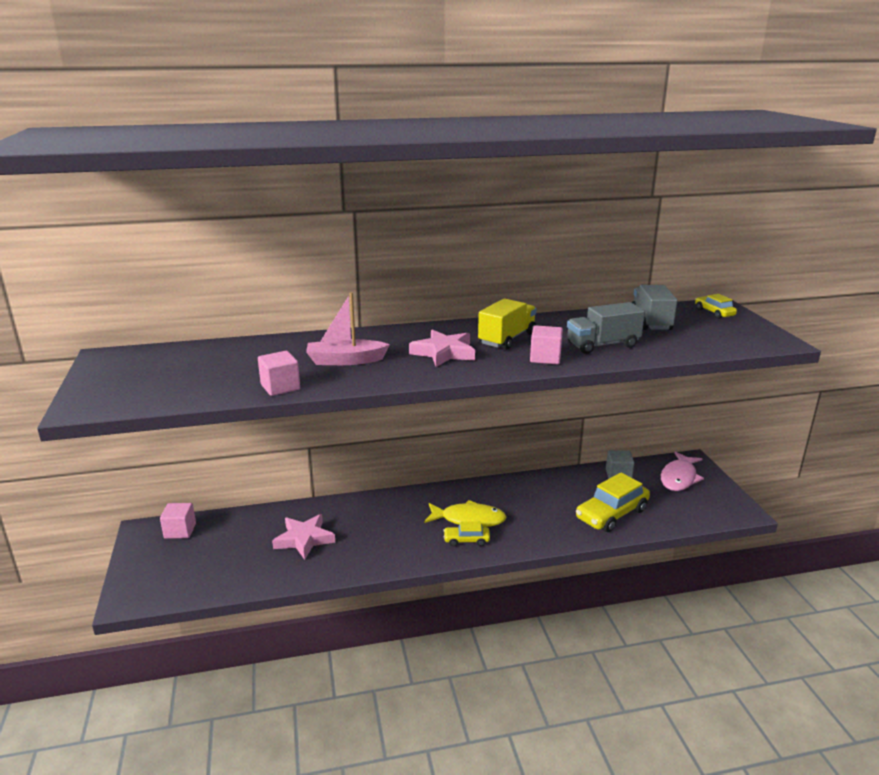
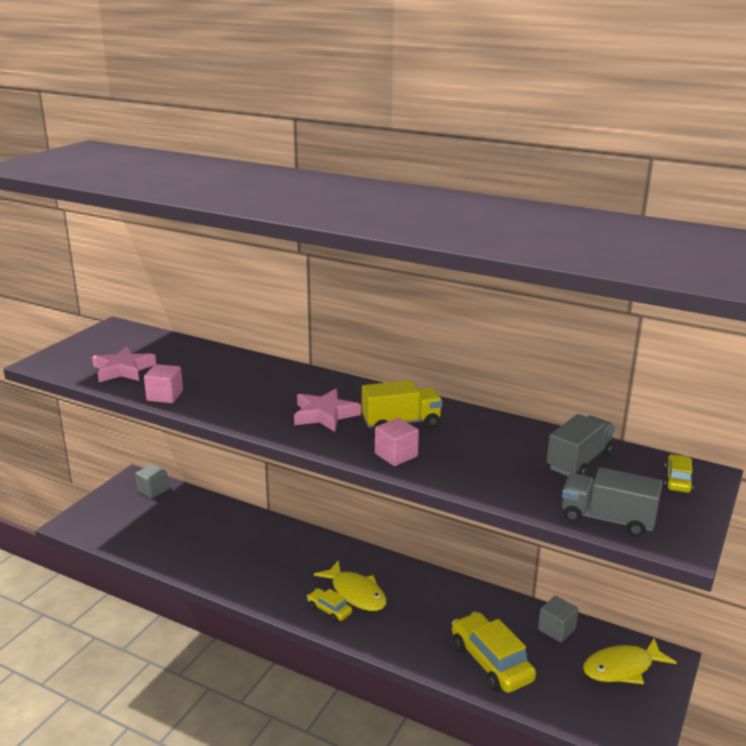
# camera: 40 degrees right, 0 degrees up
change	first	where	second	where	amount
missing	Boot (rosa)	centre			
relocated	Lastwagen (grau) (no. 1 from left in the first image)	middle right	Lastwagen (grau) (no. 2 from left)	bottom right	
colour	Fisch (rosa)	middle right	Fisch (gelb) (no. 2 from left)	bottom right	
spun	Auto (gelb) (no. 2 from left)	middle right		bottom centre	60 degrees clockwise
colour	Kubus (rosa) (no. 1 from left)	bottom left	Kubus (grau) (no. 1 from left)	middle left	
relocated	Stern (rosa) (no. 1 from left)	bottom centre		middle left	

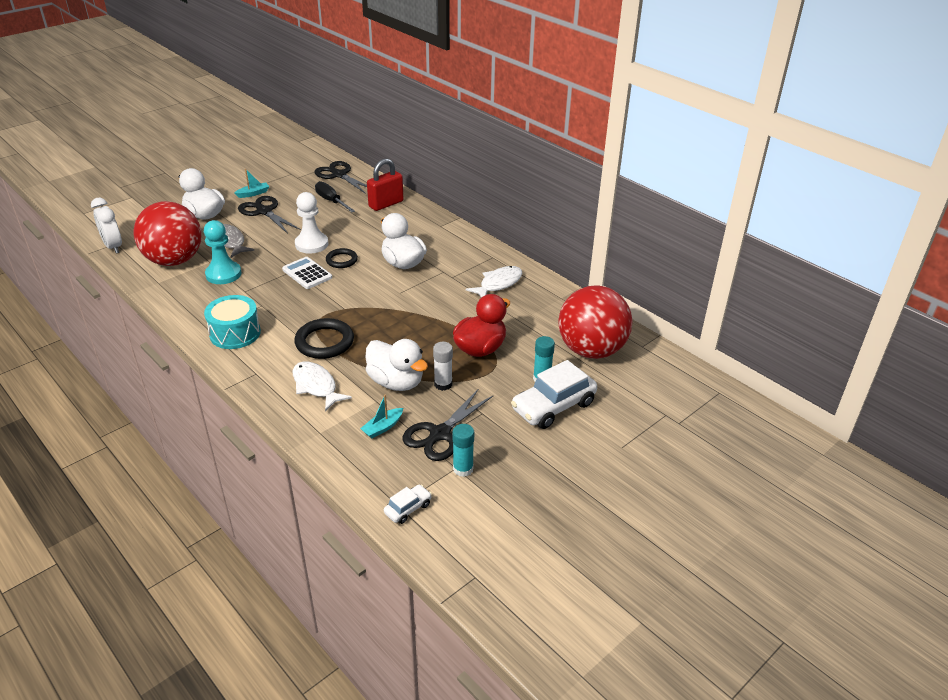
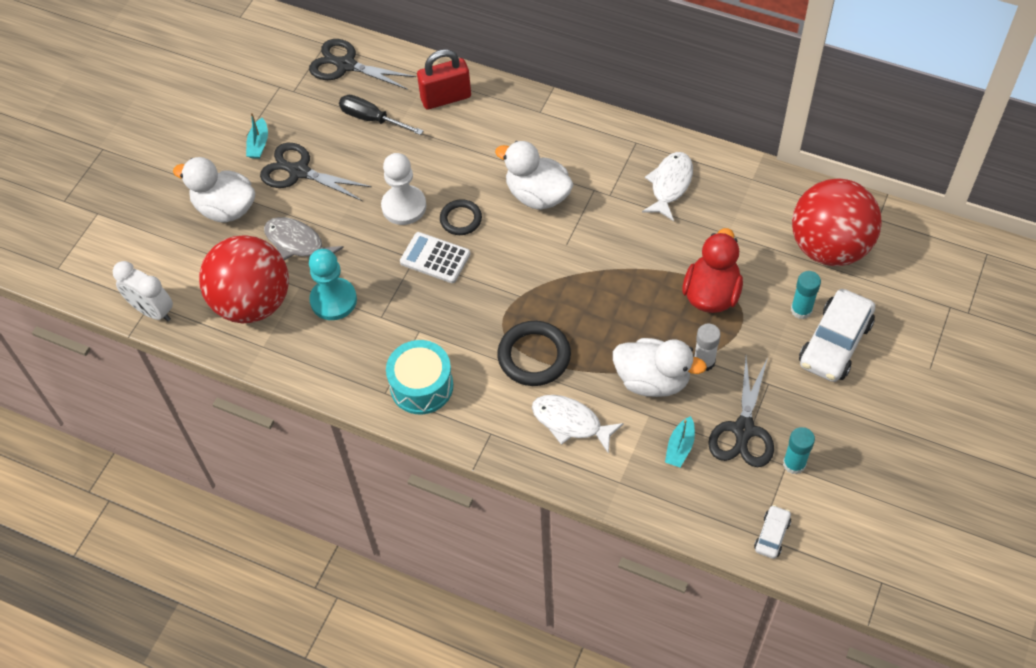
# camera: 20 degrees left, 20 degrees up
change	first	where	second	where	amount
spun	Vorhängeschloss (rot)	top centre		top centre	45 degrees clockwise
spun	Boot (türkis) (no. 1 from left)	top left		top left	150 degrees clockwise

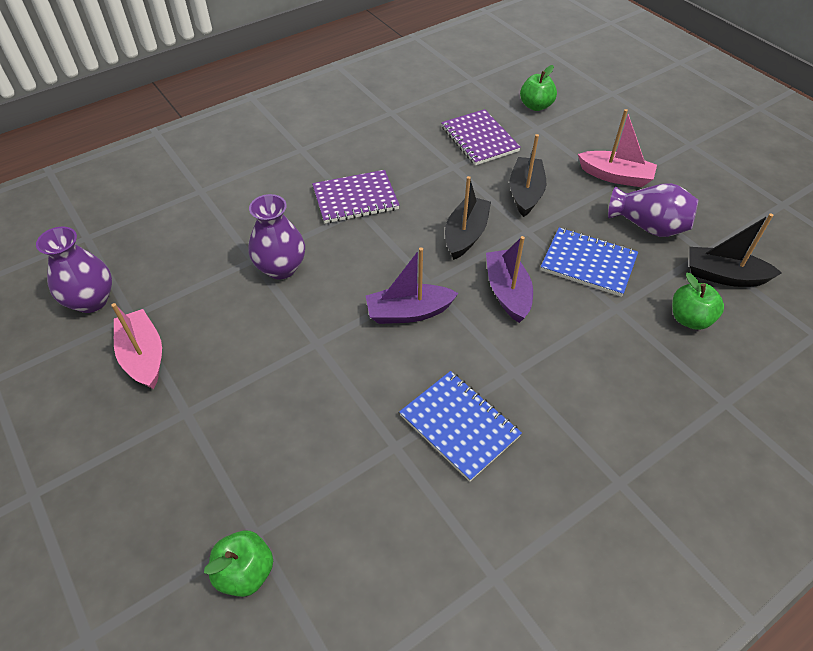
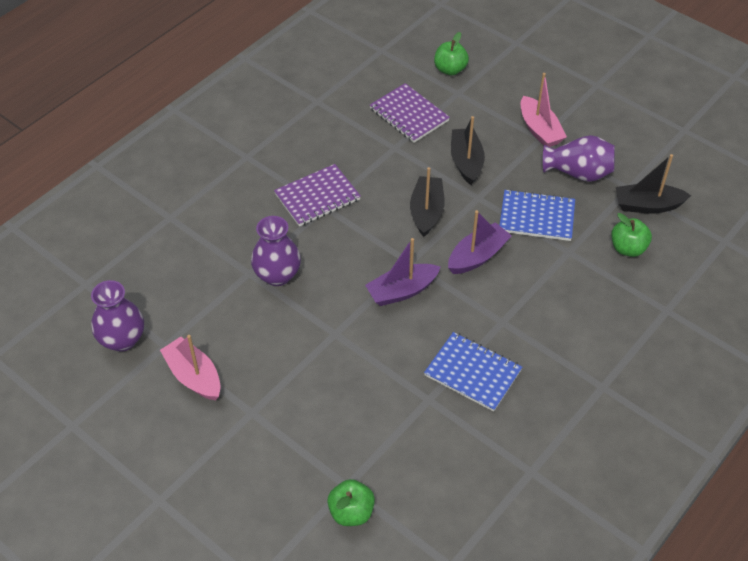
# camera: 15 degrees left, 0 degrees up
change	first	where	second	where	amount
spun	Boot (rosa) (no. 2 from left)	top right		top right	60 degrees clockwise
spun	Boot (lila) (no. 2 from left)	centre		centre	75 degrees clockwise

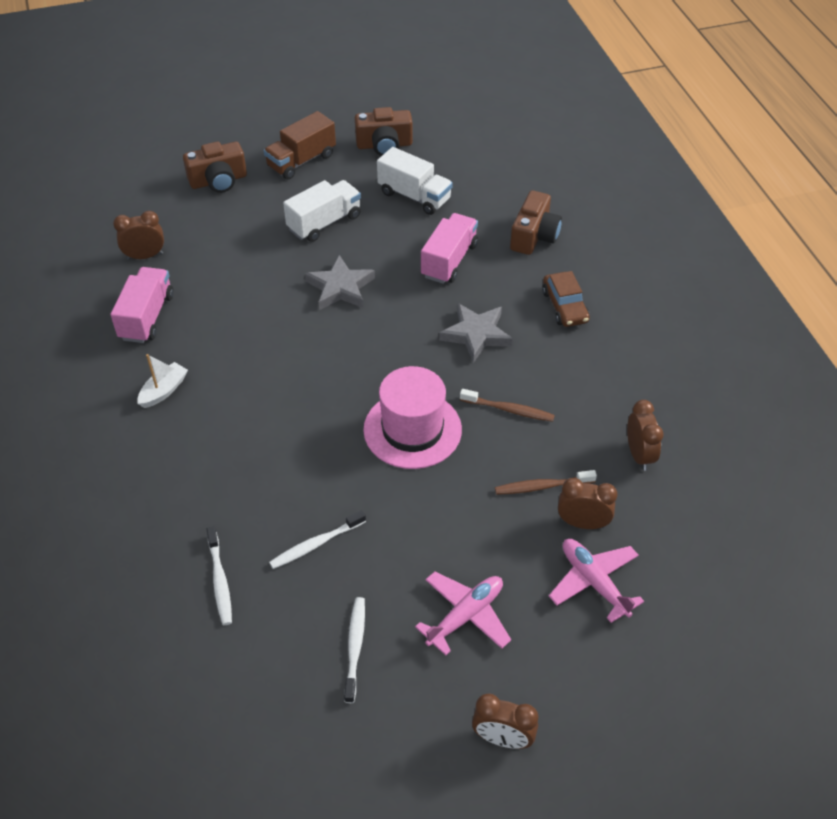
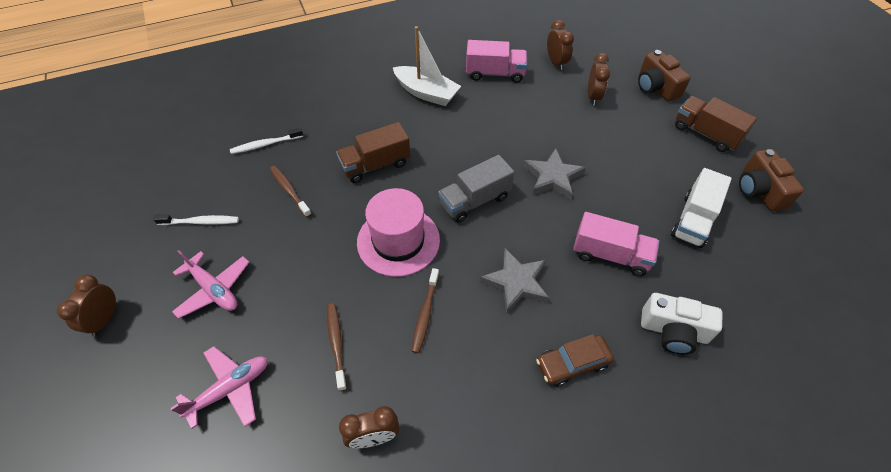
# camera: 85 degrees right, 5 degrees up
change	first	where	second	where	amount
missing	Lastwagen (weiß) (no. 1 from left)	top centre			
colour	Kamera (braun) (no. 3 from left)	top centre	Kamera (weiß)	bottom right	
size	Boot (weiß)	middle left		top centre	x1.69
relocated	Wecker (braun) (no. 3 from left in the first image)	middle right	Wecker (braun) (no. 4 from left)	top right	
colour	Zahnbürste (weiß) (no. 2 from left)	centre	Zahnbürste (braun) (no. 1 from left)	middle left	
appeared			Lastwagen (braun) (no. 1 from left)	top centre	
appeared			Lastwagen (grau)	centre	

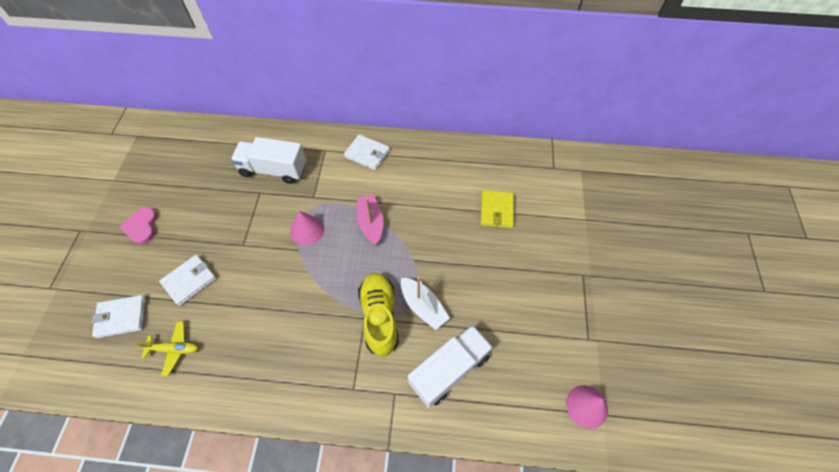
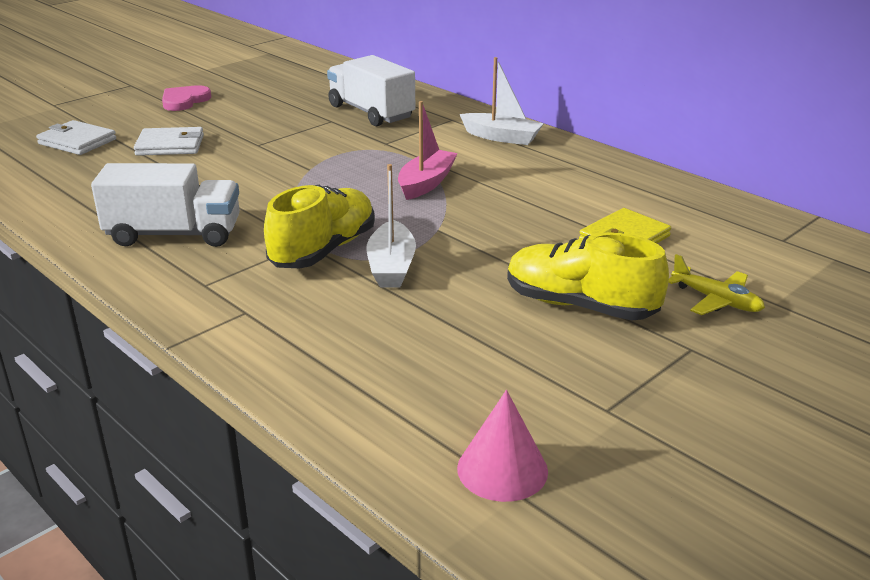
# camera: 40 degrees right, 30 degrees down
change	first	where	second	where	amount
exchanged	Geldbörse (weiß) (no. 3 from left)	top centre	Boot (weiß) (no. 2 from left)	top centre	
missing	Kegel (rosa) (no. 1 from left)	centre			
relocated	Flugzeug (gelb)	bottom left		middle right	
relocated	Lastwagen (weiß) (no. 2 from left in the first image)	bottom centre	Lastwagen (weiß) (no. 1 from left)	middle left	
appeared			Schuh (gelb) (no. 2 from left)	middle right	

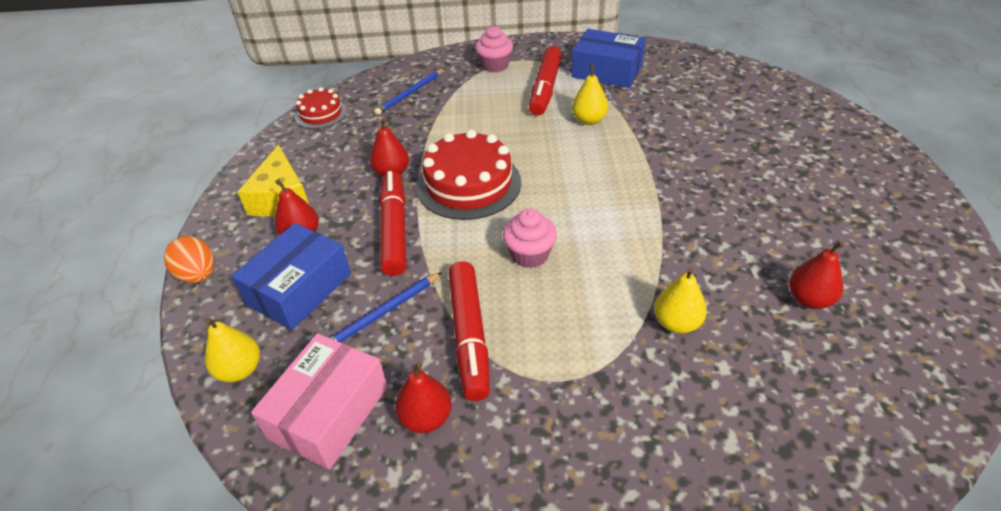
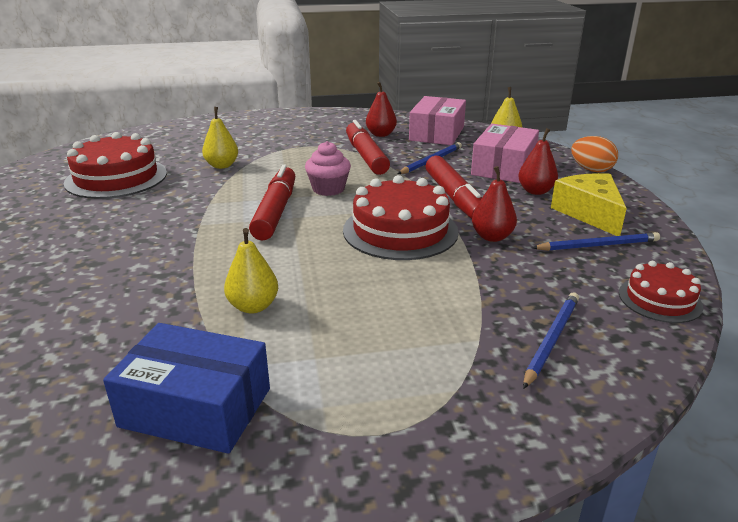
# camera: 170 degrees right, 15 degrees down
change	first	where	second	where	amount
missing	Muffin (rosa) (no. 1 from left)	top centre			
relocated	Filzstift (rot) (no. 3 from left in the first image)	top centre	Filzstift (rot) (no. 1 from left)	centre	
colour	Schachtel (blau) (no. 1 from left)	middle left	Schachtel (rosa) (no. 2 from left)	top right	
exchanged	Birne (rot) (no. 4 from left)	middle right	Kuchen (rot) (no. 1 from left)	top left	
appeared			Bleistift (blau) (no. 3 from left)	middle right	

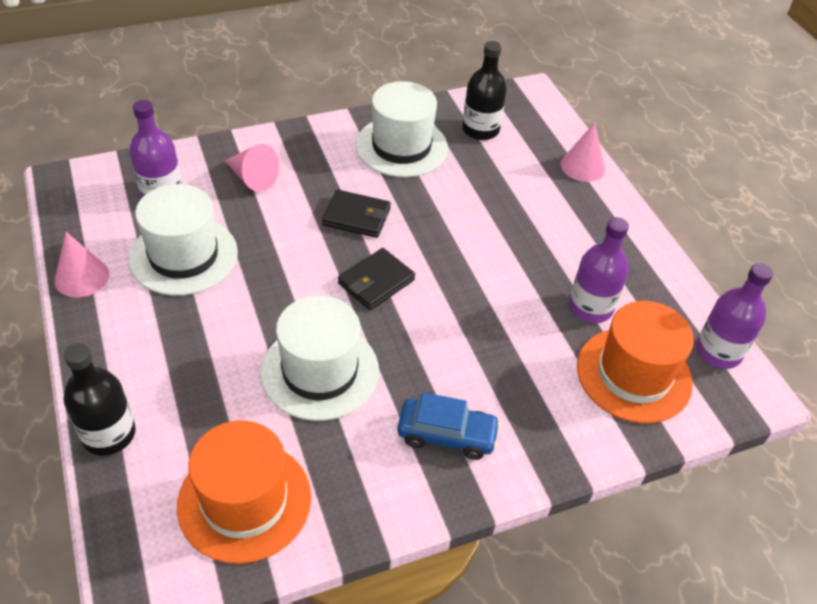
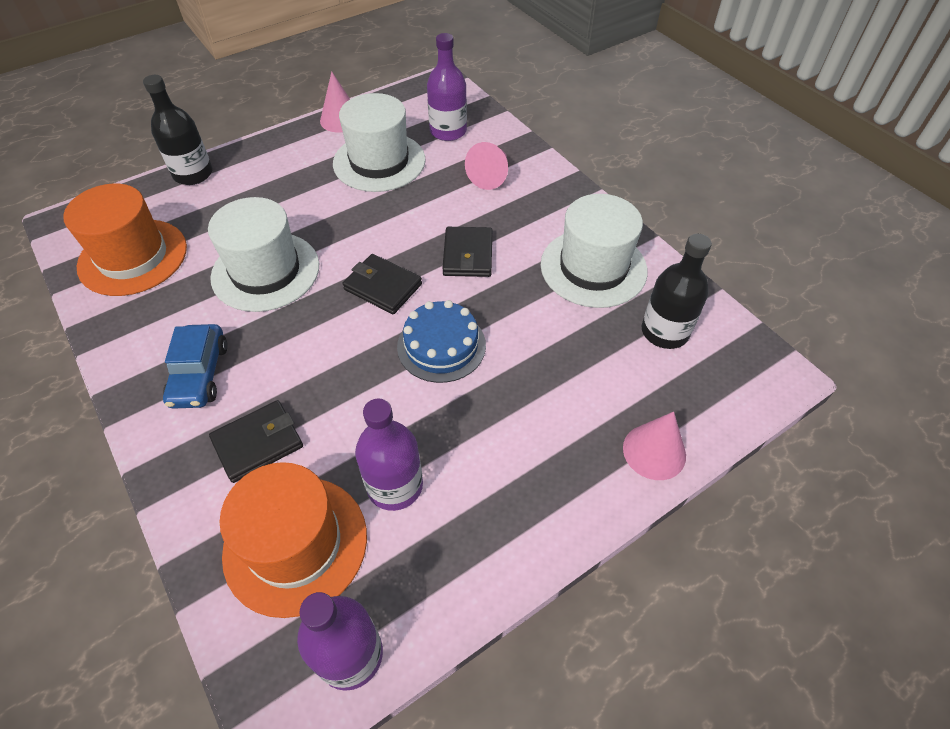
# camera: 80 degrees right, 5 degrees up
change	first	where	second	where	amount
appeared			Kuchen (blau)	centre	
appeared			Geldbörse (schwarz) (no. 1 from left)	middle left	

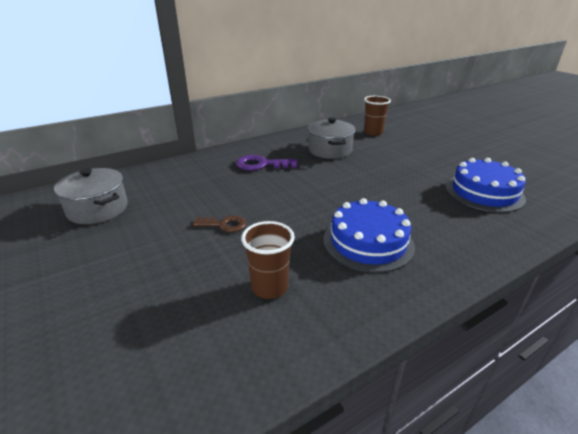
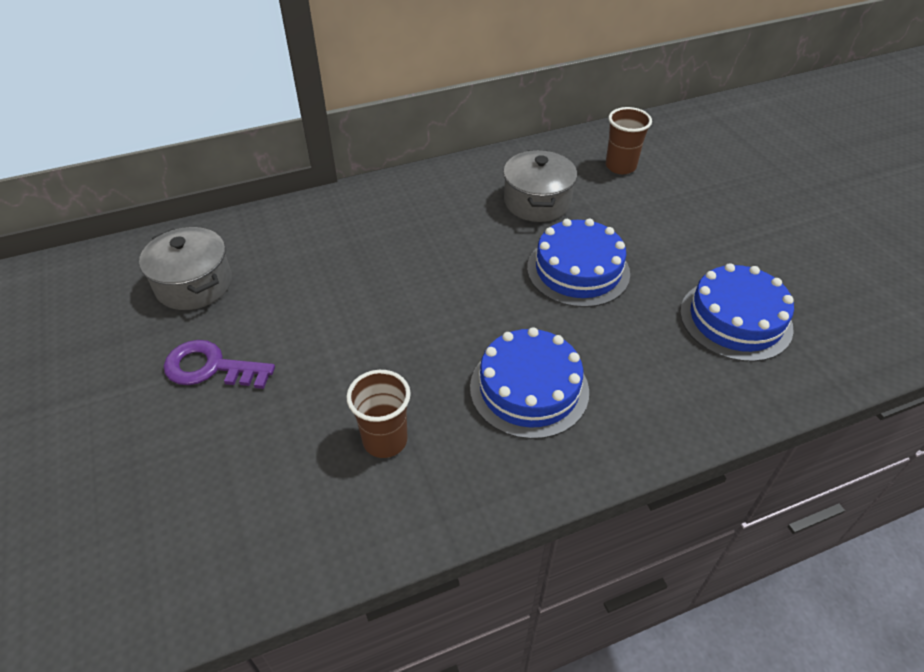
# camera: 10 degrees right, 15 degrees up
change	first	where	second	where	amount
relocated	Schlüssel (lila)	centre		middle left	
missing	Schlüssel (braun)	centre			
appeared			Kuchen (blau) (no. 2 from left)	centre	

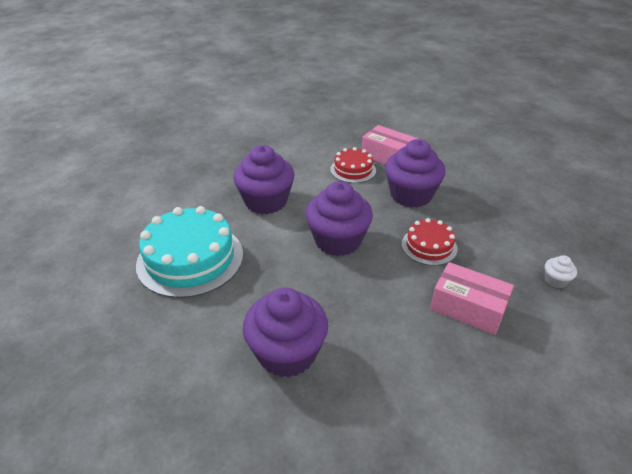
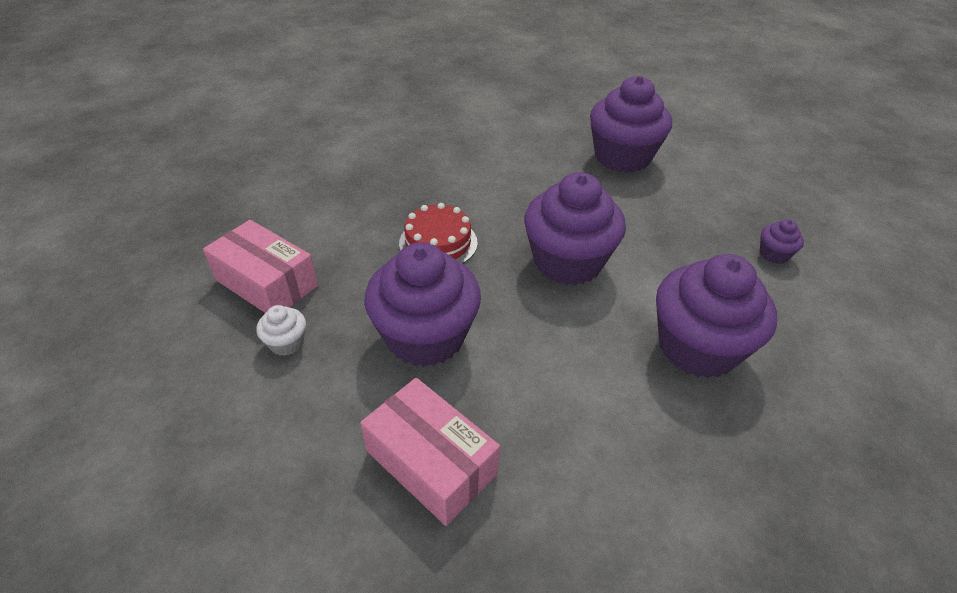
# camera: 175 degrees left, 5 degrees up
change	first	where	second	where	amount
missing	Kuchen (rot) (no. 1 from left)	centre			
exchanged	Kuchen (türkis)	middle left	Muffin (lila) (no. 5 from left)	middle right	
relocated	Muffin (weiß)	middle right		middle left	
relocated	Schachtel (rosa) (no. 2 from left in the first image)	middle right	Schachtel (rosa) (no. 1 from left)	middle left	

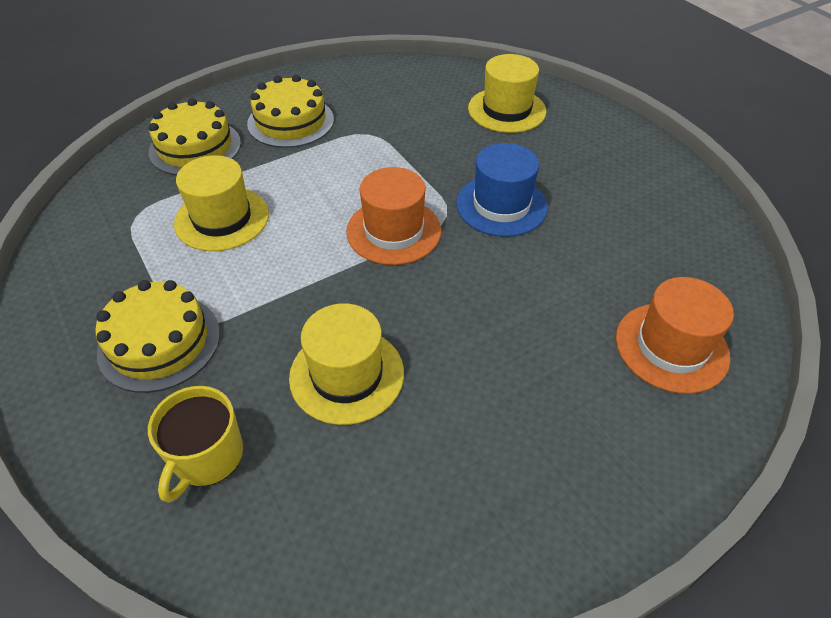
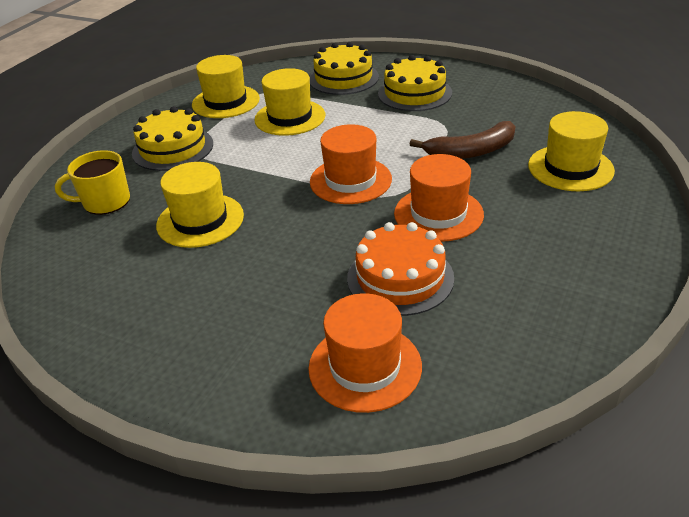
# camera: 60 degrees right, 10 degrees down
change	first	where	second	where	amount
colour	Hut (blau)	top centre	Hut (orange) (no. 3 from left)	centre	
appeared			Hut (gelb) (no. 2 from left)	top left	
appeared			Banane (braun)	top right	
appeared			Kuchen (orange)	centre	

